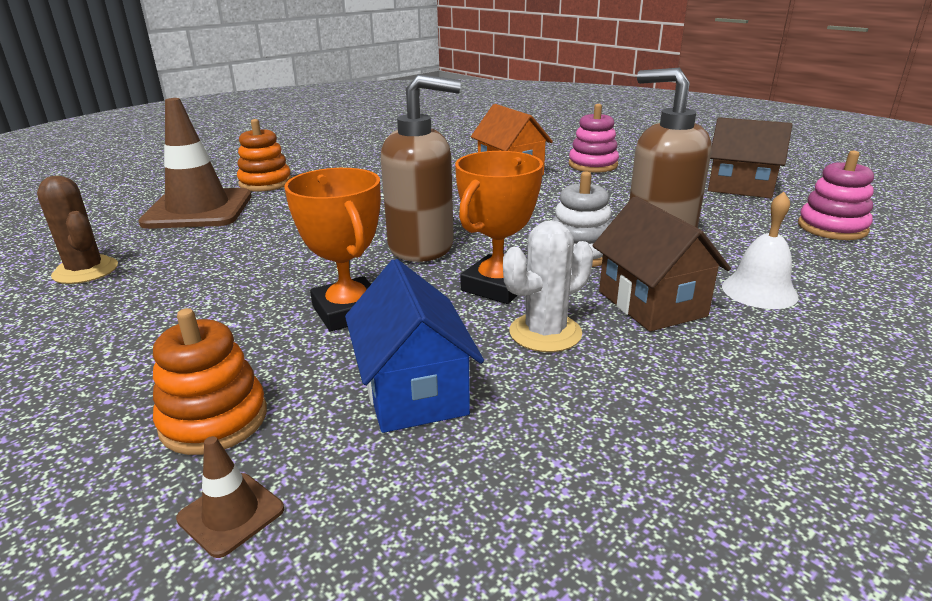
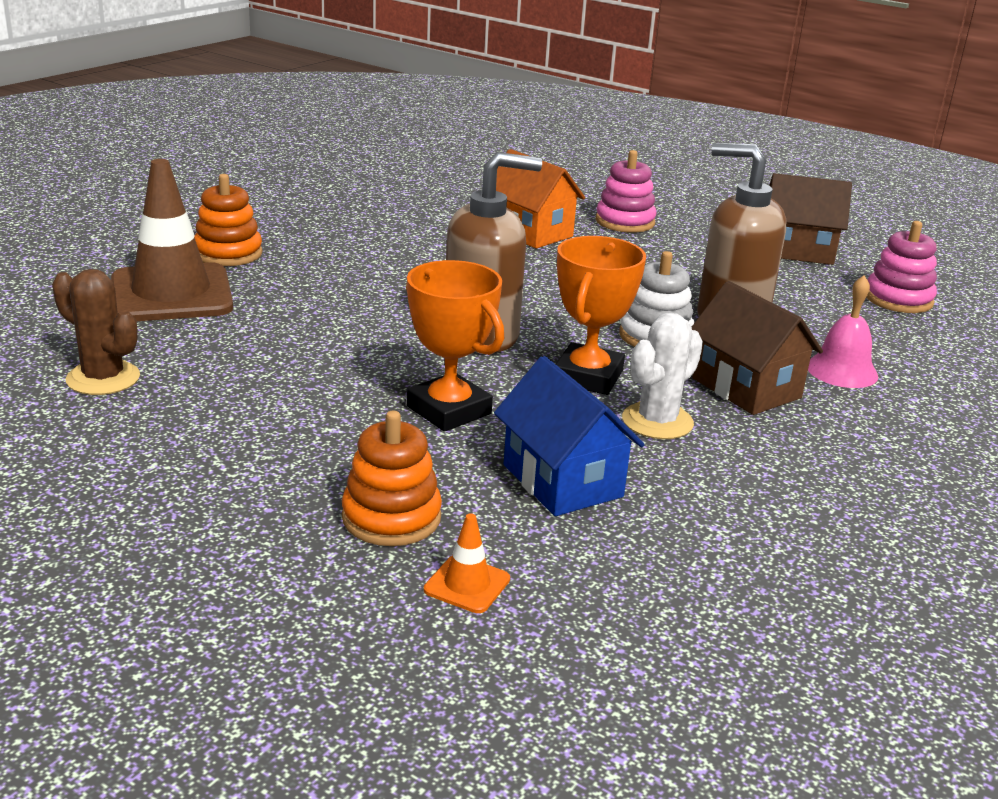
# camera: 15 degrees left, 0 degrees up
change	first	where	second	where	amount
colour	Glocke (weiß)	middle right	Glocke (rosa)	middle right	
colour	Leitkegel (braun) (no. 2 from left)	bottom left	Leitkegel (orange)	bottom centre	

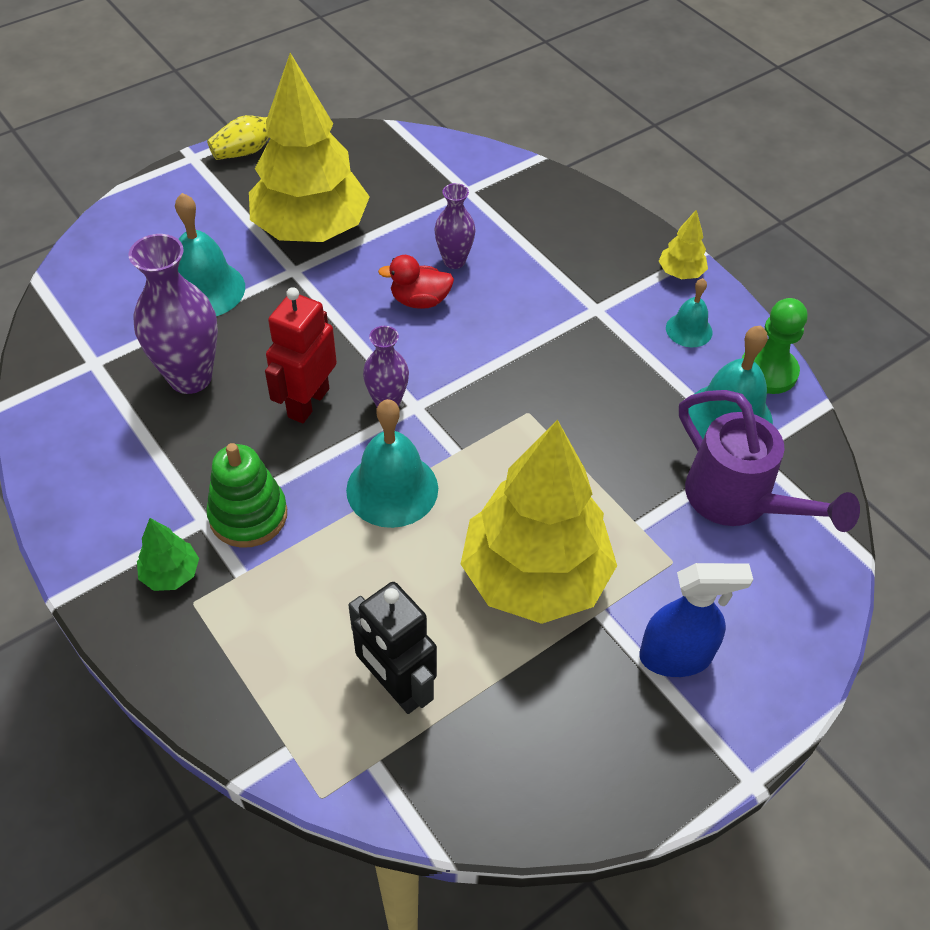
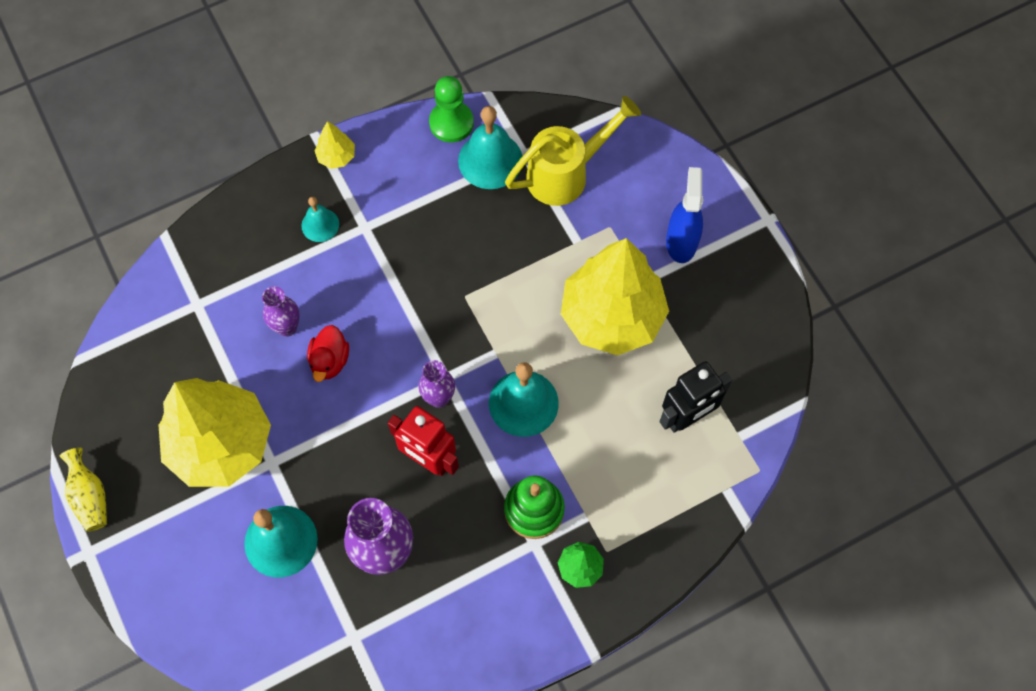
# camera: 80 degrees left, 15 degrees up
change	first	where	second	where	amount
relocated	Glocke (türkis) (no. 3 from left in the first image)	middle right	Glocke (türkis) (no. 2 from left)	top left	
colour	Gießkanne (lila)	middle right	Gießkanne (gelb)	top centre	

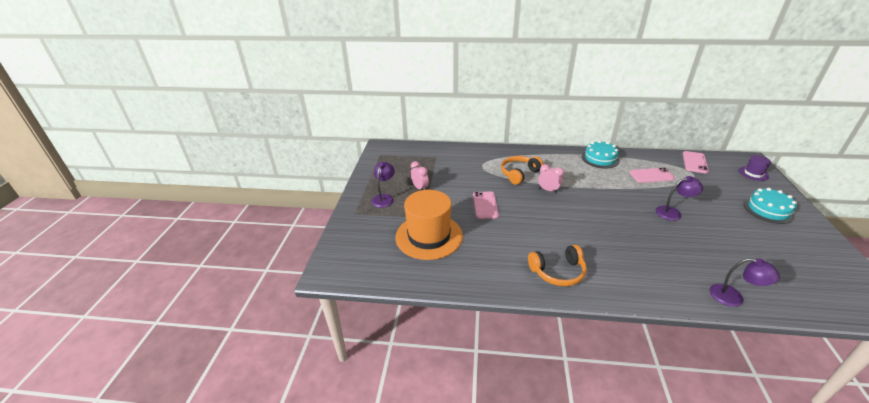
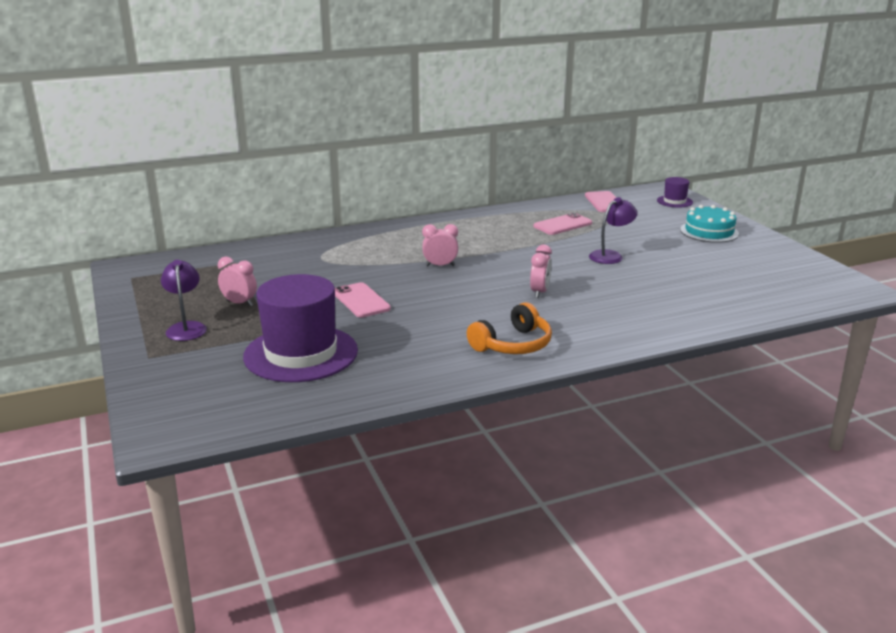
# camera: 30 degrees left, 10 degrees down
change	first	where	second	where	amount
missing	Kuchen (türkis) (no. 1 from left)	middle right			
missing	Kopfhörer (orange) (no. 1 from left)	centre			
colour	Hut (orange)	centre	Hut (lila) (no. 1 from left)	centre	
missing	Lampe (lila) (no. 3 from left)	bottom right			
appeared			Wecker (rosa) (no. 3 from left)	centre	

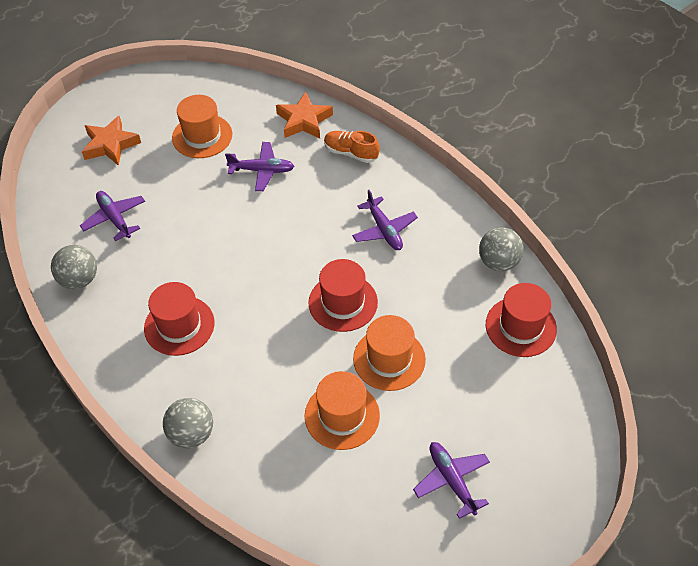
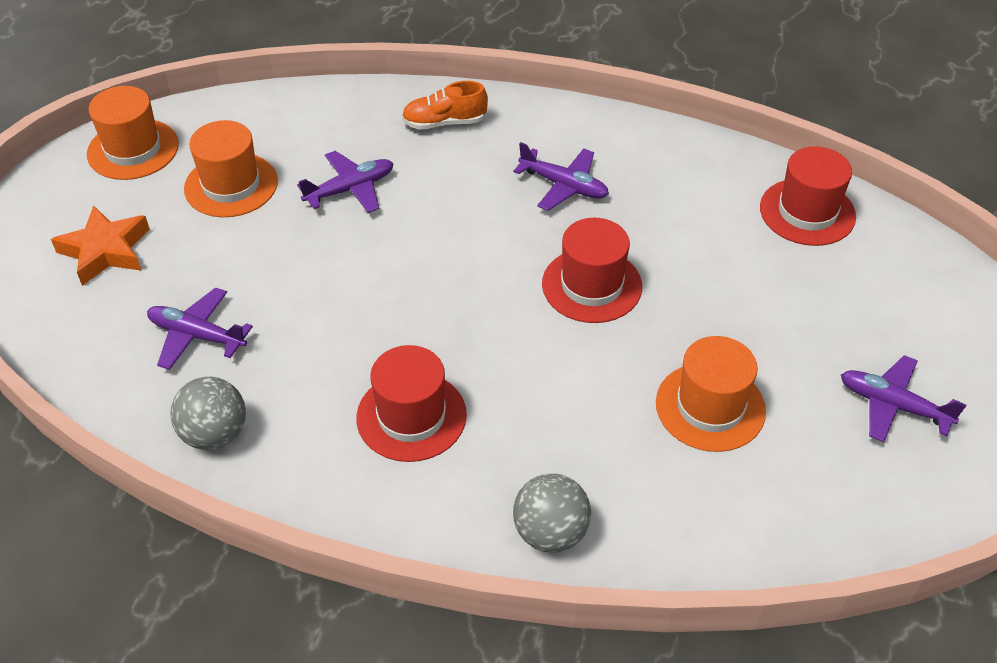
# camera: 35 degrees left, 5 degrees down
change	first	where	second	where	amount
missing	Stern (orange) (no. 2 from left)	top centre			
missing	Ball (grau) (no. 3 from left)	middle right			
relocated	Hut (orange) (no. 3 from left in the first image)	centre	Hut (orange) (no. 1 from left)	top left	

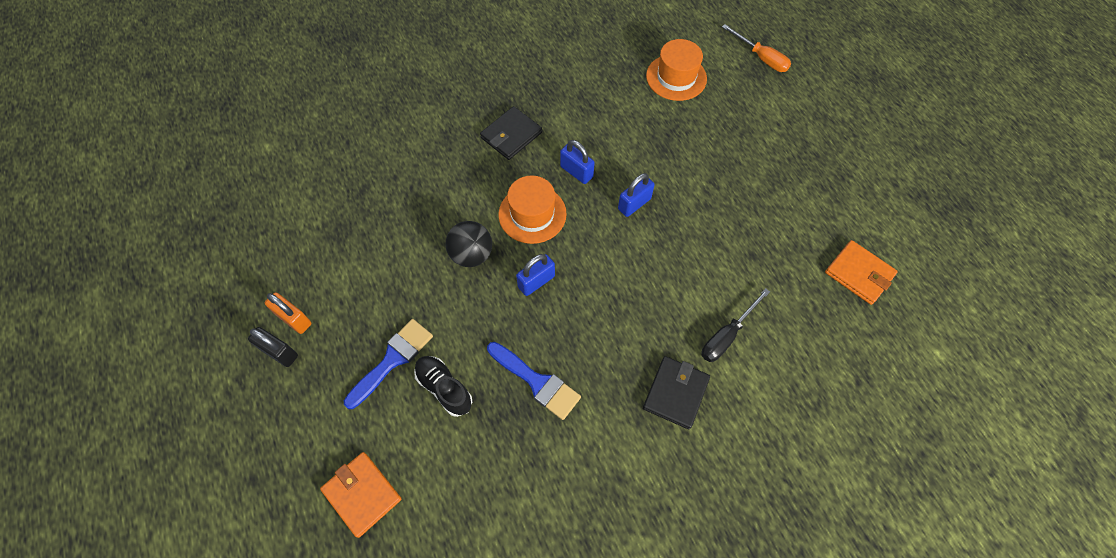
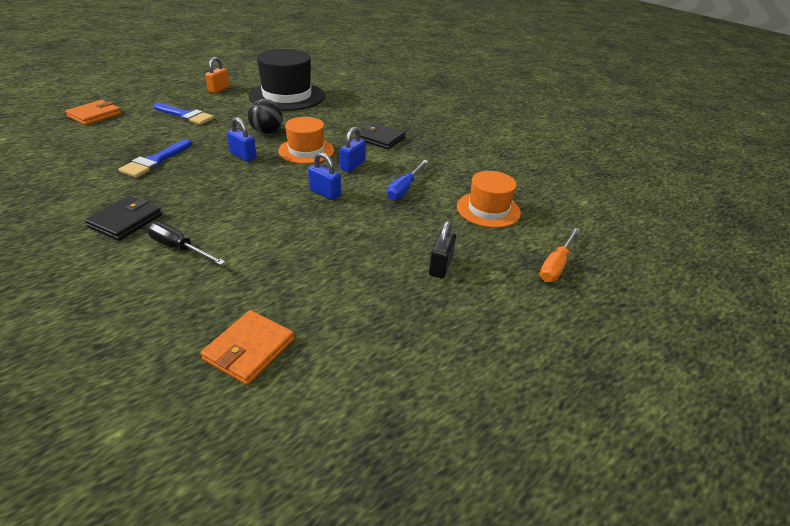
# camera: 75 degrees right, 25 degrees down
change	first	where	second	where	amount
relocated	Vorhängeschloss (schwarz)	middle left		centre	
missing	Schuh (schwarz)	bottom centre			
spun	Geldbörse (schwarz) (no. 2 from left in the first image)	bottom centre	Geldbörse (schwarz) (no. 1 from left)	middle left	75 degrees counterclockwise
appeared			Hut (schwarz)	top centre	
appeared			Schraubenzieher (blau)	centre	

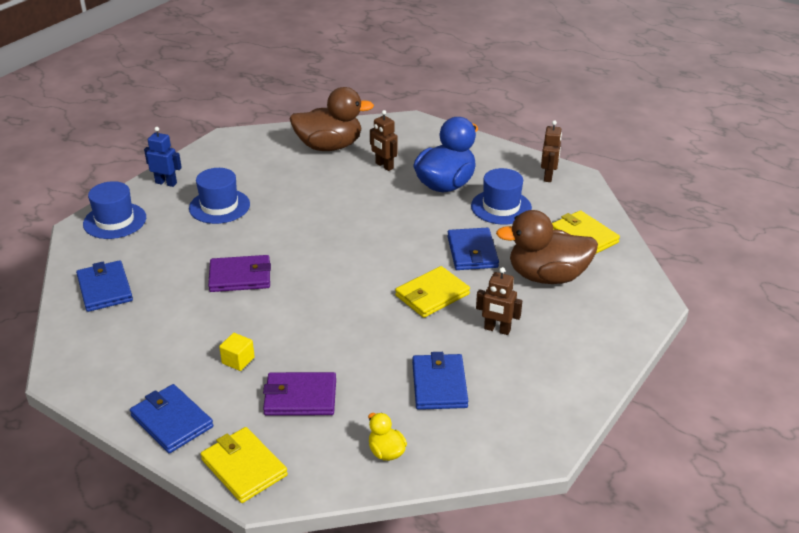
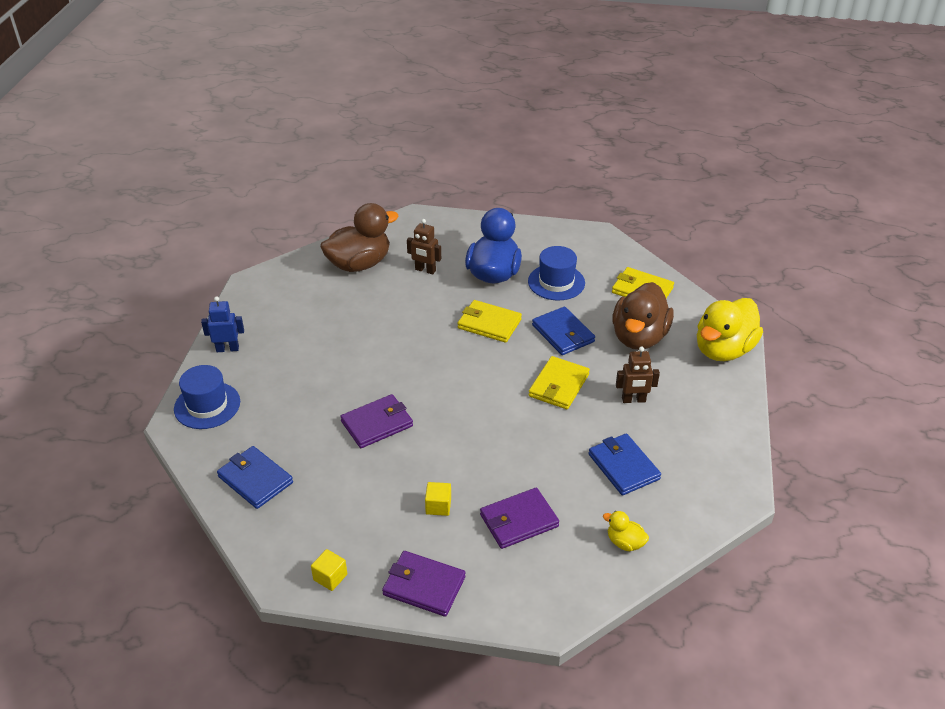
# camera: 25 degrees left, 5 degrees up
change	first	where	second	where	amount
missing	Roboter (braun) (no. 3 from left)	top right			
missing	Hut (blau) (no. 2 from left)	middle left			
spun	Ente (braun) (no. 2 from left)	middle right		middle right	45 degrees counterclockwise
colour	Geldbörse (blau) (no. 2 from left)	bottom left	Geldbörse (lila) (no. 2 from left)	bottom centre	
relocated	Geldbörse (gelb) (no. 1 from left)	bottom left		centre	
appeared			Ente (gelb) (no. 2 from left)	middle right	
appeared			Kubus (gelb) (no. 1 from left)	bottom centre	

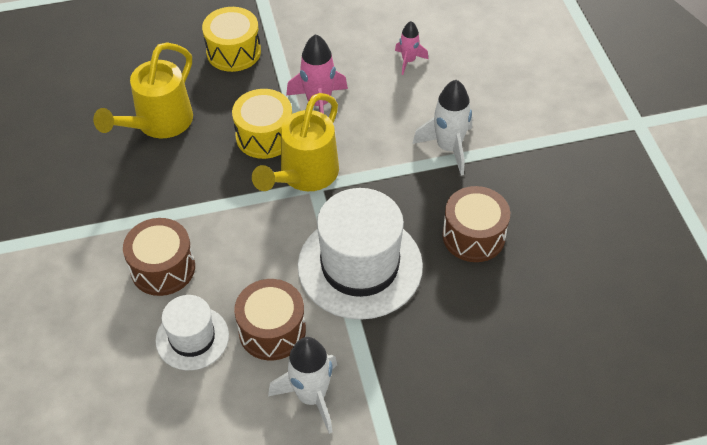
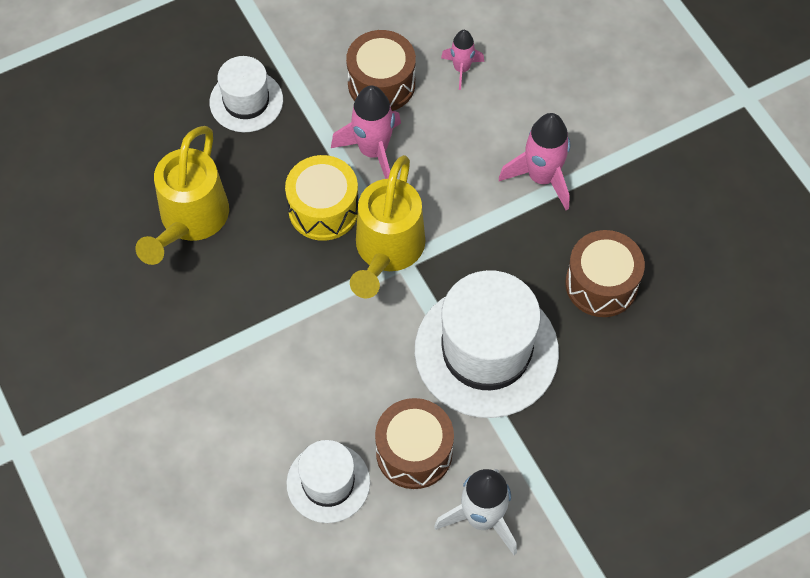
# camera: 15 degrees left, 10 degrees up
change	first	where	second	where	amount
exchanged	Trommel (gelb) (no. 1 from left)	top left	Hut (weiß) (no. 1 from left)	top left	
colour	Rakete (weiß) (no. 2 from left)	top centre	Rakete (rosa) (no. 3 from left)	top centre	
relocated	Trommel (braun) (no. 1 from left)	middle left		top centre	

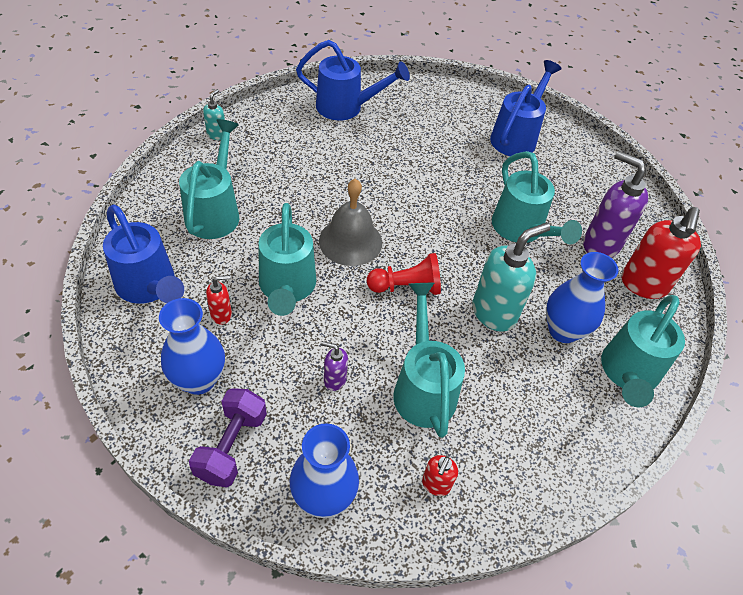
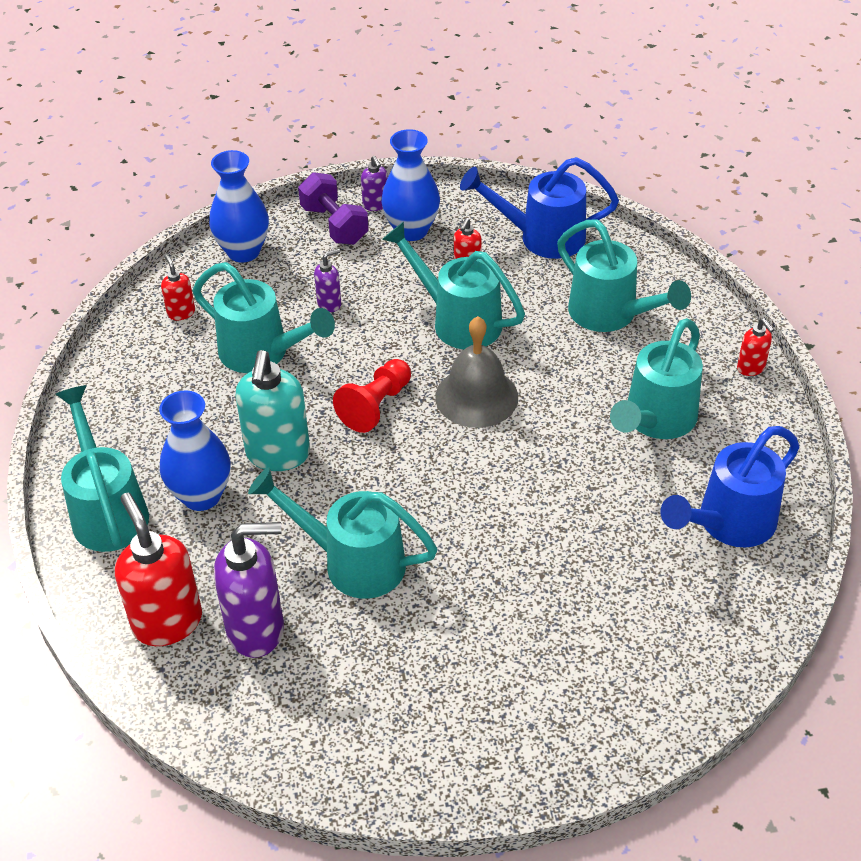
# camera: 135 degrees right, 5 degrees down
change	first	where	second	where	amount
missing	Gießkanne (blau) (no. 3 from left)	top right			
colour	Seifenspender (türkis) (no. 1 from left)	top left	Seifenspender (rot) (no. 4 from left)	middle right	
appeared			Seifenspender (lila) (no. 3 from left)	top centre	
appeared			Gießkanne (türkis) (no. 6 from left)	middle right	

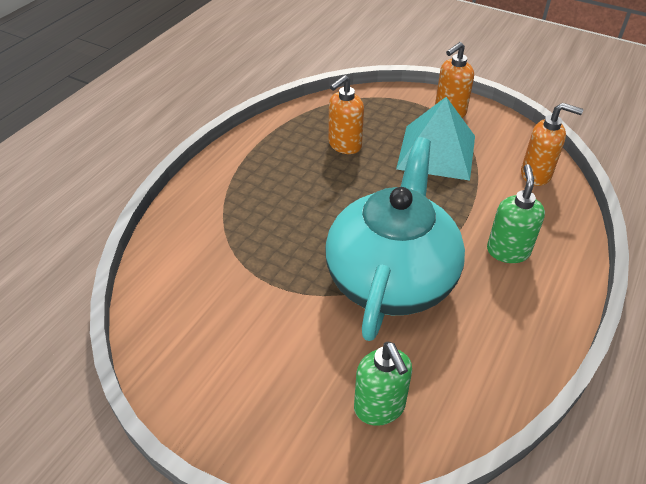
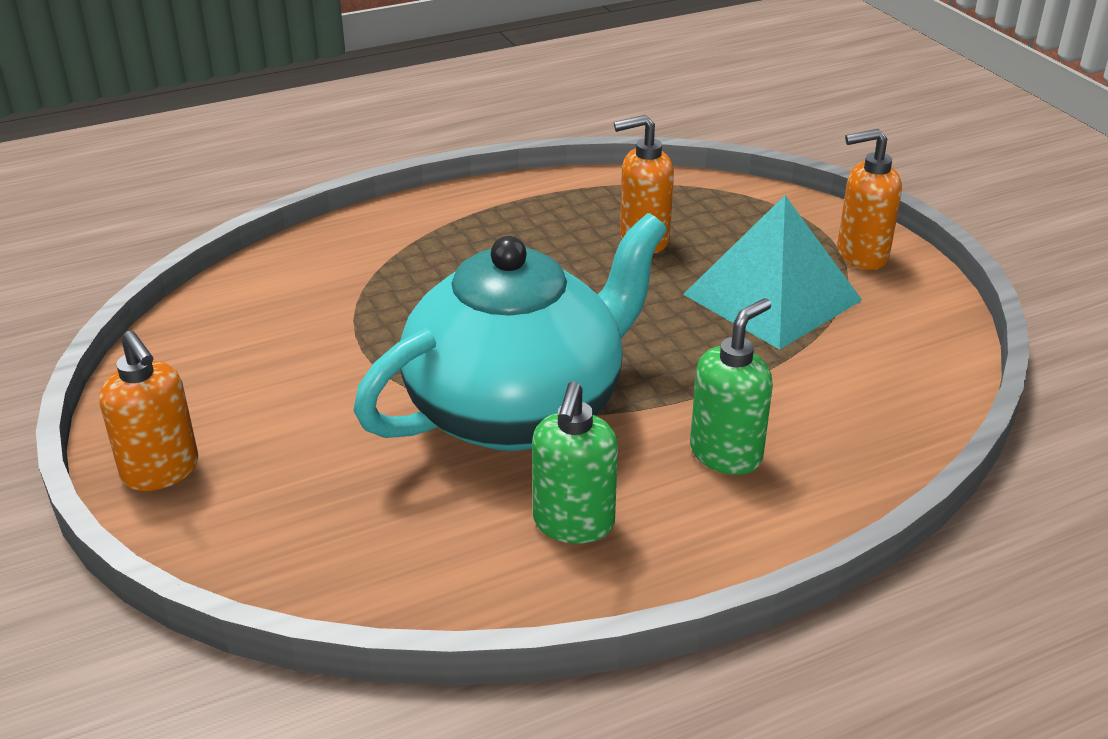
# camera: 35 degrees right, 10 degrees down
change	first	where	second	where	amount
relocated	Seifenspender (orange) (no. 3 from left in the first image)	top right	Seifenspender (orange) (no. 1 from left)	middle left	
relocated	Seifenspender (grün) (no. 1 from left)	bottom centre		centre	

